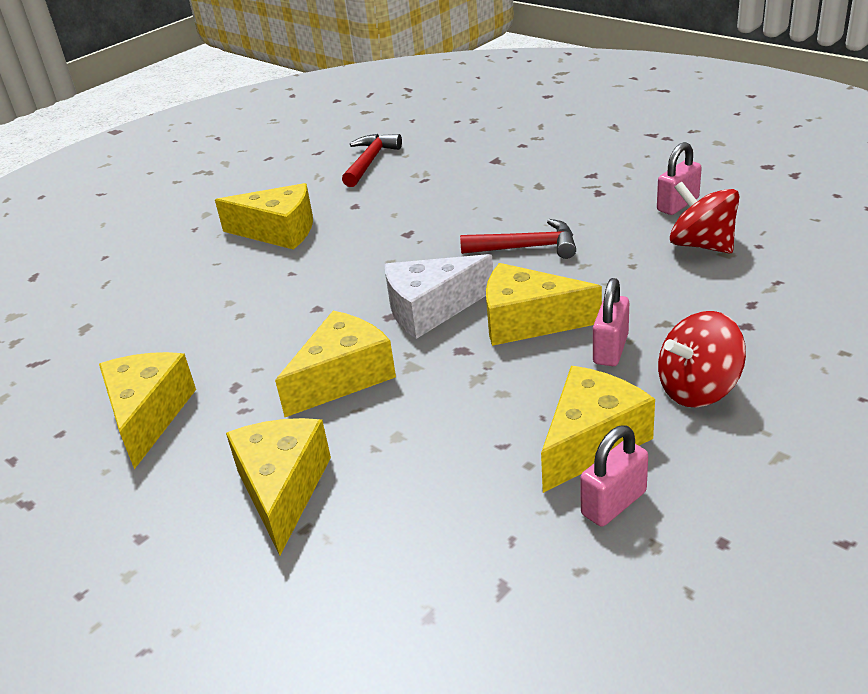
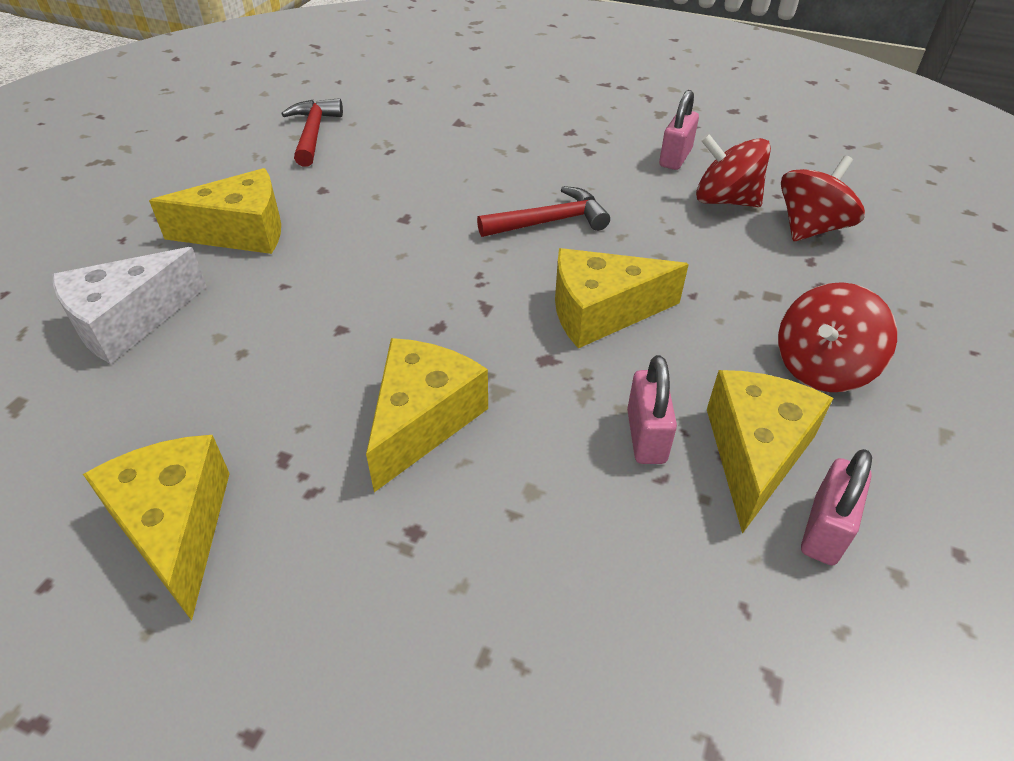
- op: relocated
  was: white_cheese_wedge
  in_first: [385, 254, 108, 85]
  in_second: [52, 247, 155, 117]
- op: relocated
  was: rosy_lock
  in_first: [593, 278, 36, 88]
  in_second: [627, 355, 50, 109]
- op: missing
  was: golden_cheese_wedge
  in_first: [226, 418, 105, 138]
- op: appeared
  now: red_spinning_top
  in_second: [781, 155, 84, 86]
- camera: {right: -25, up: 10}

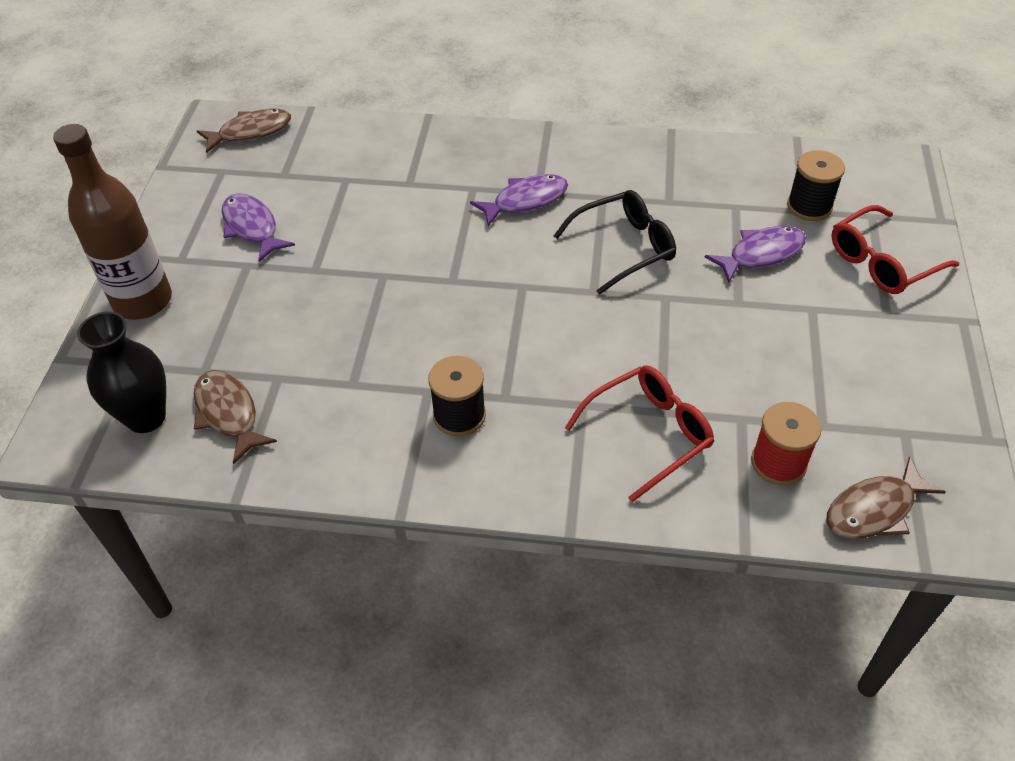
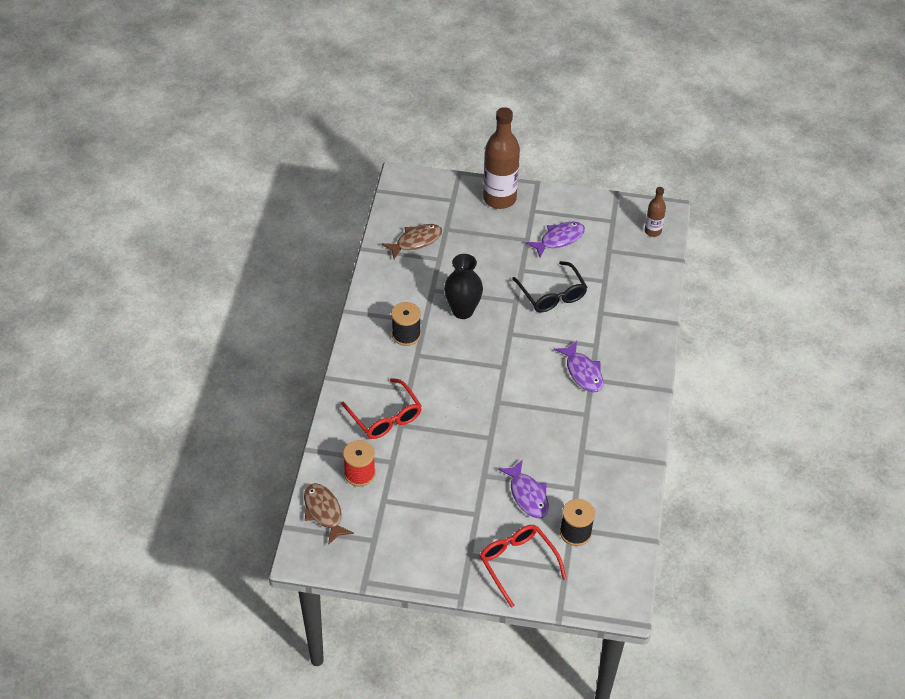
- op: exchanged
  was: russet_fish_figure
  now: russet_drink_bottle
  in_first: [197, 109, 94, 44]
  in_second: [645, 187, 21, 50]
- op: relocated
  was: jet-black_spectacles
  in_first: [554, 190, 122, 105]
  in_second: [512, 261, 75, 51]
- op: relocated
  was: jet-black_vase
  in_first: [77, 311, 89, 122]
  in_second: [444, 254, 39, 65]
- camera: {right: 90, up: 0}

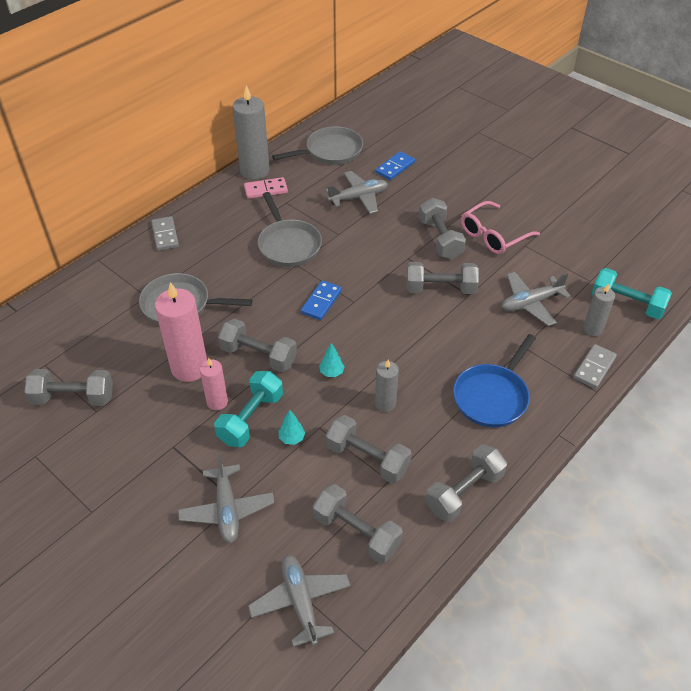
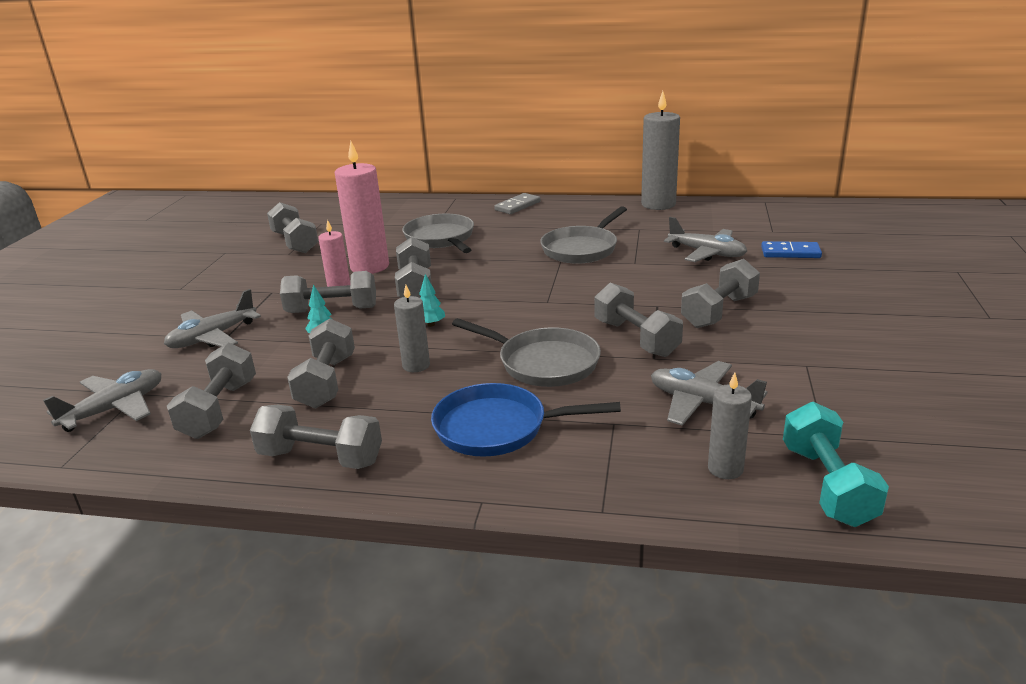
- op: relocated
  was: grey_pan
  in_first: [272, 126, 91, 39]
  in_second: [452, 318, 149, 69]
- op: missing
  was: rosy_domino_piece
  in_first: [244, 177, 44, 22]
- op: missing
  was: rosy_spectacles
  in_first: [461, 201, 79, 53]
- op: missing
  was: cobalt_domino_piece
  in_first: [301, 280, 41, 40]
- op: missing
  was: grey_domino_piece
  in_first: [573, 344, 44, 45]
- op: colour
  was: teal_hand_weight
  now: grey_hand_weight
  in_first: [214, 371, 69, 76]
  in_second: [280, 271, 96, 42]
- camera: {right: 60, up: -20}

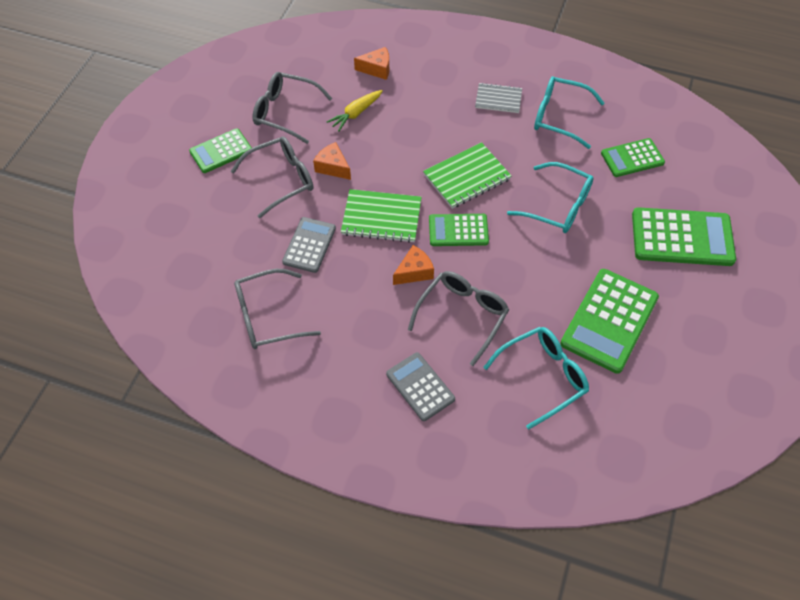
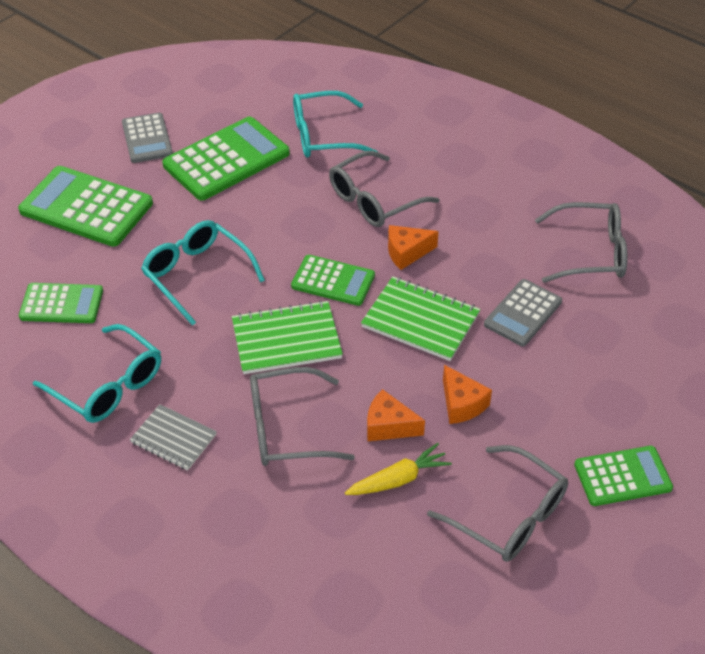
- op: relocated
  was: orange-coloured_cheese_wedge
  in_first: [354, 47, 35, 33]
  in_second: [367, 389, 58, 52]
- op: relocated
  was: grey_spectacles
  in_first: [231, 137, 82, 81]
  in_second: [250, 367, 105, 99]
- op: relocated
  was: grey_adding_machine
  in_first: [386, 352, 69, 69]
  in_second: [122, 113, 51, 50]
- camera: {right: -160, up: -10}

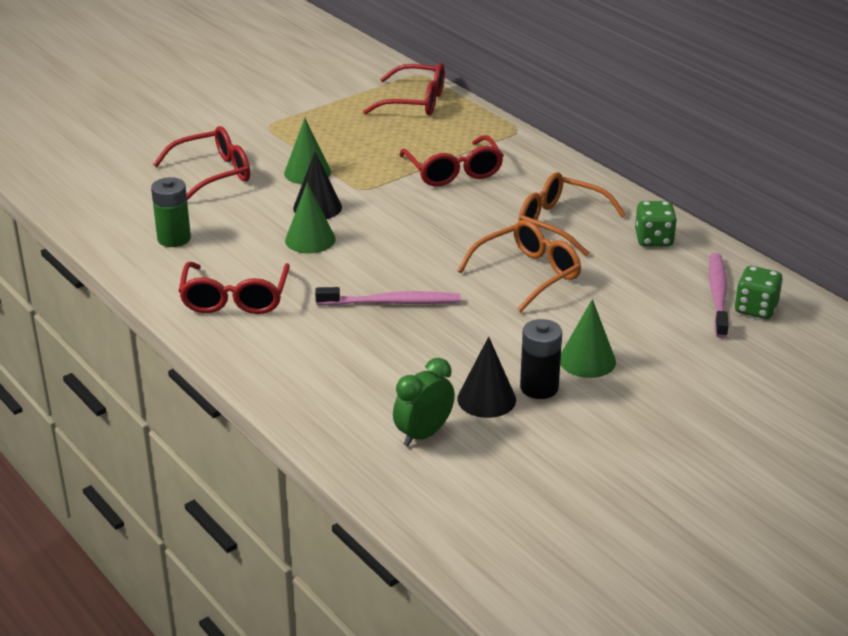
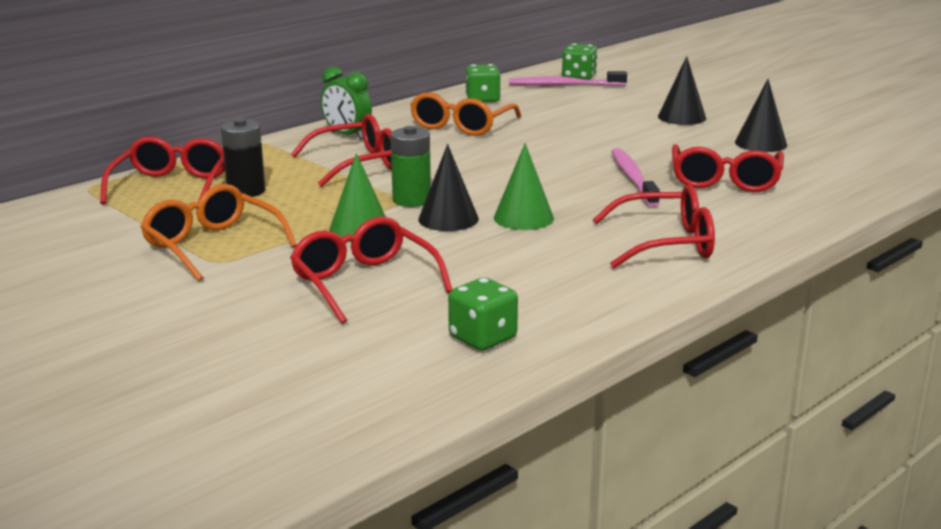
- op: relocated
  was: emerald_AA_battery
  in_first: [151, 177, 40, 70]
  in_second: [390, 126, 41, 81]
- op: relocated
  was: orange-coloured_spectacles
  in_first: [457, 220, 124, 93]
  in_second: [140, 184, 157, 97]
- op: colour
  was: emerald_cone_shape
  now: jet-black_cone_shape
  in_first: [560, 299, 56, 79]
  in_second: [658, 56, 48, 69]
- op: relocated
  was: jet-black_AA_battery
  in_first: [520, 319, 42, 80]
  in_second: [221, 118, 44, 79]
- op: relocated
  was: emerald_bedside_clock
  in_first: [393, 358, 62, 88]
  in_second: [321, 67, 51, 73]
- op: appeared
  now: red_spectacles
  in_second: [672, 144, 112, 48]
- op: appeared
  now: emerald_die
  in_second: [448, 278, 70, 73]
- camera: {right: -95, up: -10}

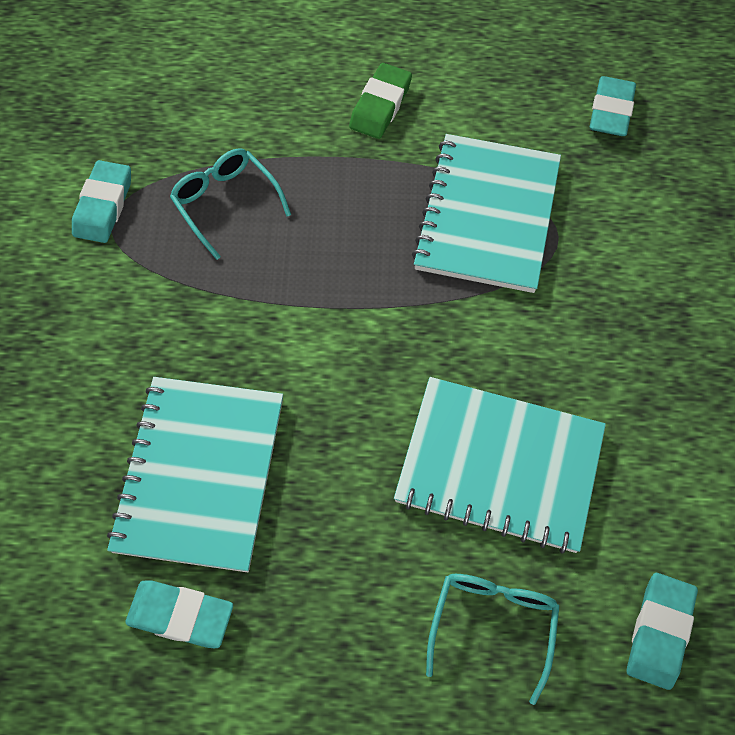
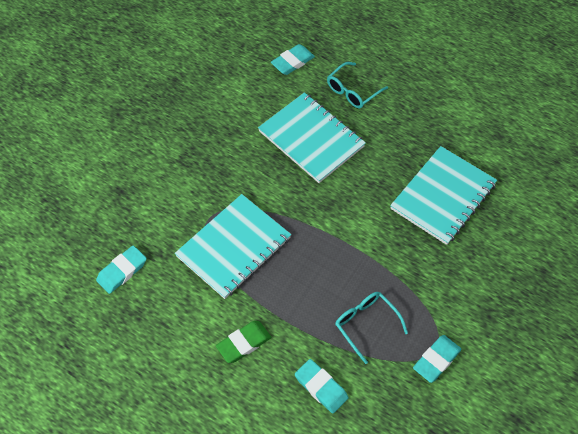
- op: spun
  was: teal_spectacles
  in_first: [170, 148, 121, 112]
  in_second: [335, 292, 73, 72]
  clockwise: 150
- op: relocated
  was: teal_pencil_eraser
  in_first: [125, 580, 108, 68]
  in_second: [295, 359, 54, 55]
- camera: {right: -150, up: -5}

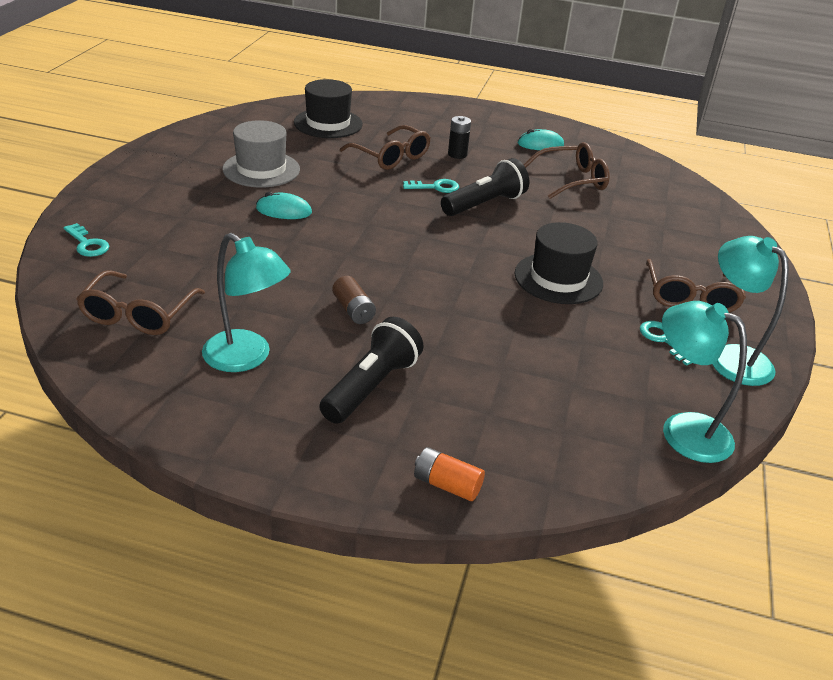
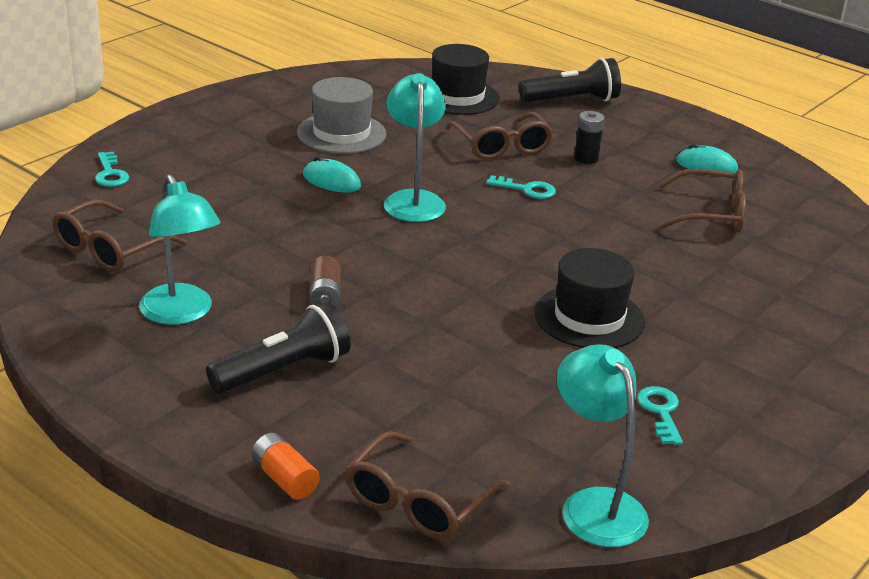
- op: relocated
  was: jet-black_pocket_torch
  in_first: [441, 158, 88, 58]
  in_second: [519, 58, 102, 45]
- op: relocated
  was: teal_lamp
  in_first: [712, 236, 77, 150]
  in_second: [384, 73, 62, 149]
- op: relocated
  was: russet_spectacles
  in_first: [646, 259, 100, 54]
  in_second: [345, 431, 165, 109]
- camera: {right: 25, up: -5}

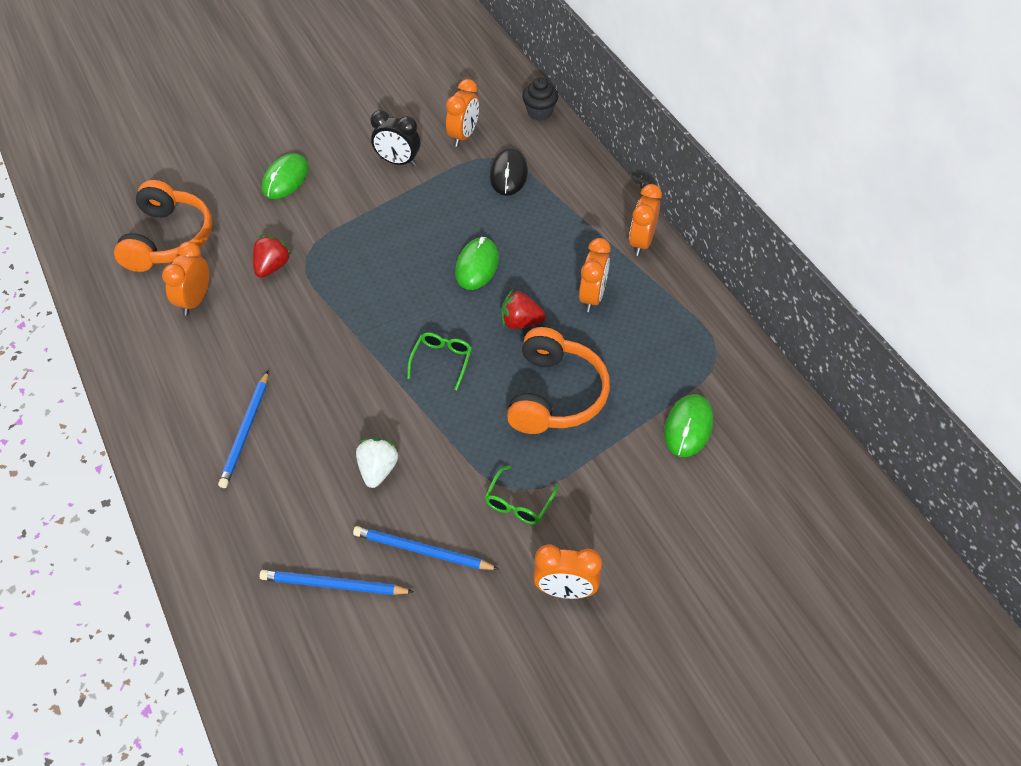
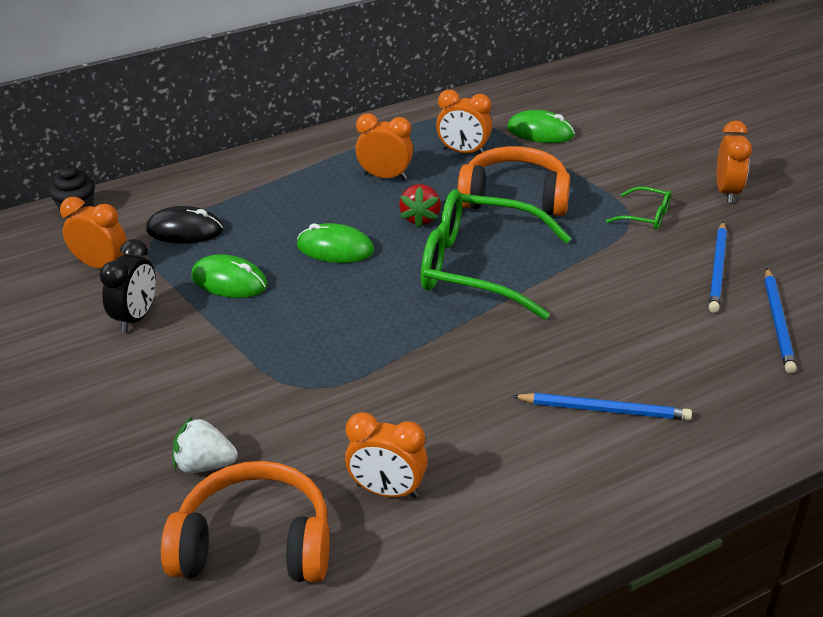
- op: relocated
  was: emerald_computer_mouse
  in_first: [262, 153, 47, 46]
  in_second: [192, 254, 76, 44]
- op: relocated
  was: orange-coloured_bedside_clock
  in_first: [629, 184, 33, 72]
  in_second: [436, 89, 56, 65]
- op: missing
  was: red_toy_strawberry
  in_first: [253, 236, 39, 42]
- op: size
  was: emerald_spectacles
  in_first: [407, 333, 65, 57]
  in_second: [421, 189, 150, 131]
  ratio: 2.31
- op: relocated
  was: white_toy_strawberry
  in_first: [356, 438, 43, 50]
  in_second: [173, 417, 65, 56]
- camera: {right: -90, up: -15}

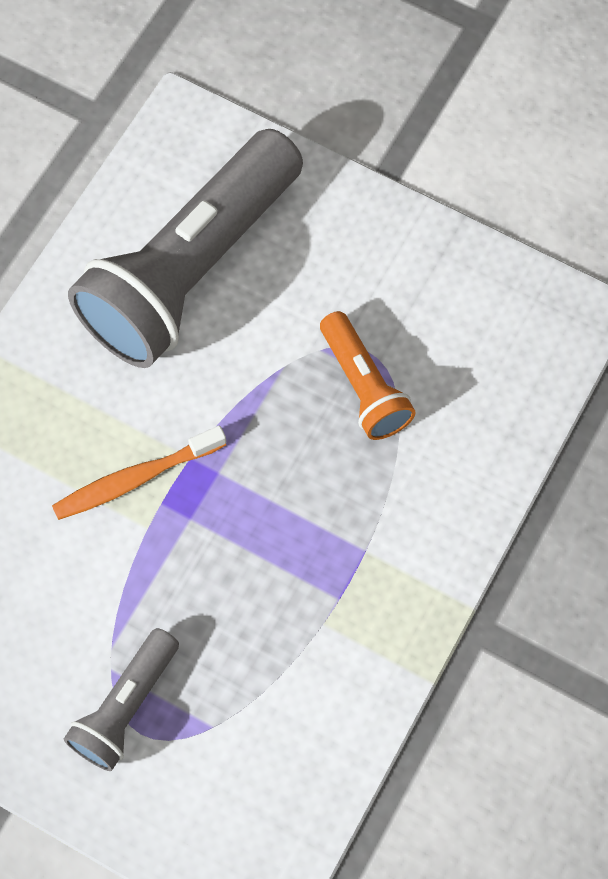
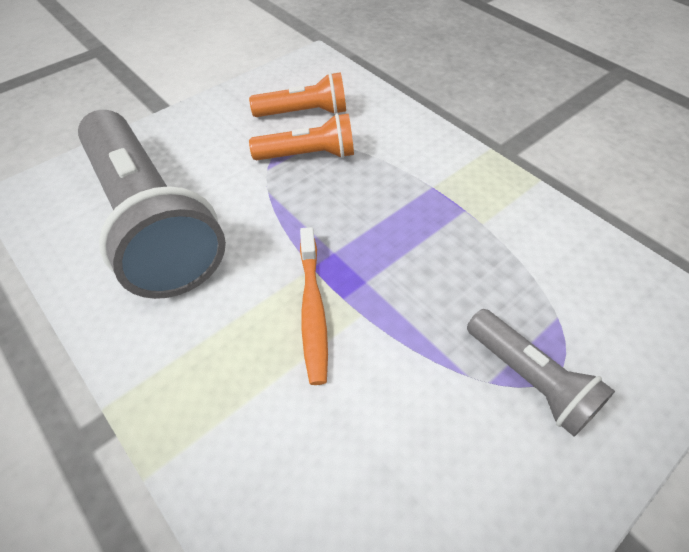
- op: appeared
  now: orange-coloured_pocket_torch
  in_second: [249, 72, 97, 45]
- camera: {right: -70, up: -15}

